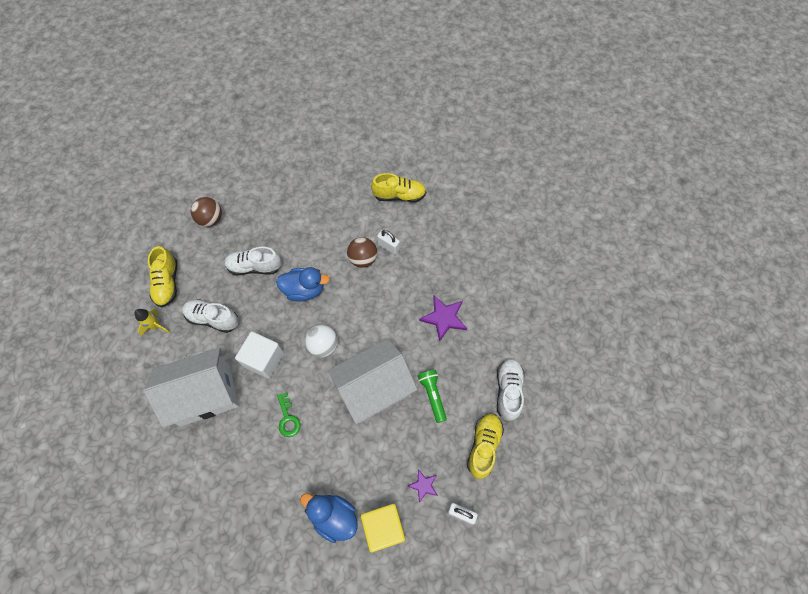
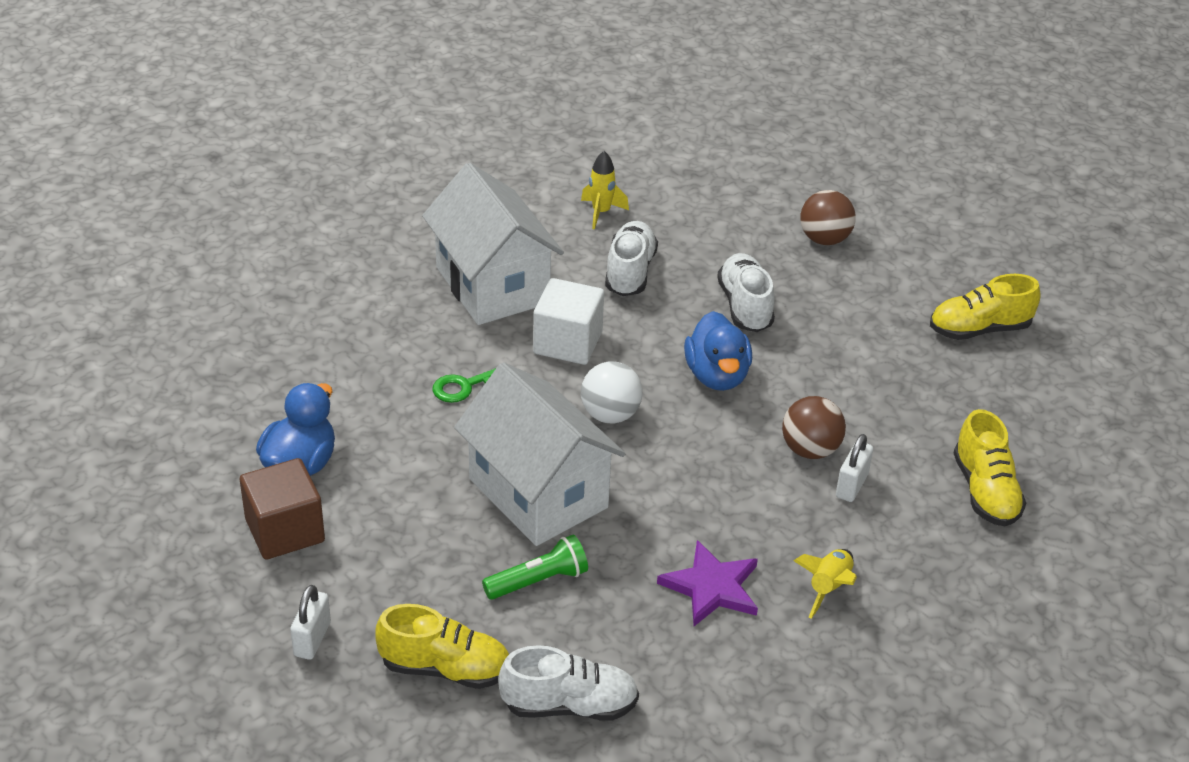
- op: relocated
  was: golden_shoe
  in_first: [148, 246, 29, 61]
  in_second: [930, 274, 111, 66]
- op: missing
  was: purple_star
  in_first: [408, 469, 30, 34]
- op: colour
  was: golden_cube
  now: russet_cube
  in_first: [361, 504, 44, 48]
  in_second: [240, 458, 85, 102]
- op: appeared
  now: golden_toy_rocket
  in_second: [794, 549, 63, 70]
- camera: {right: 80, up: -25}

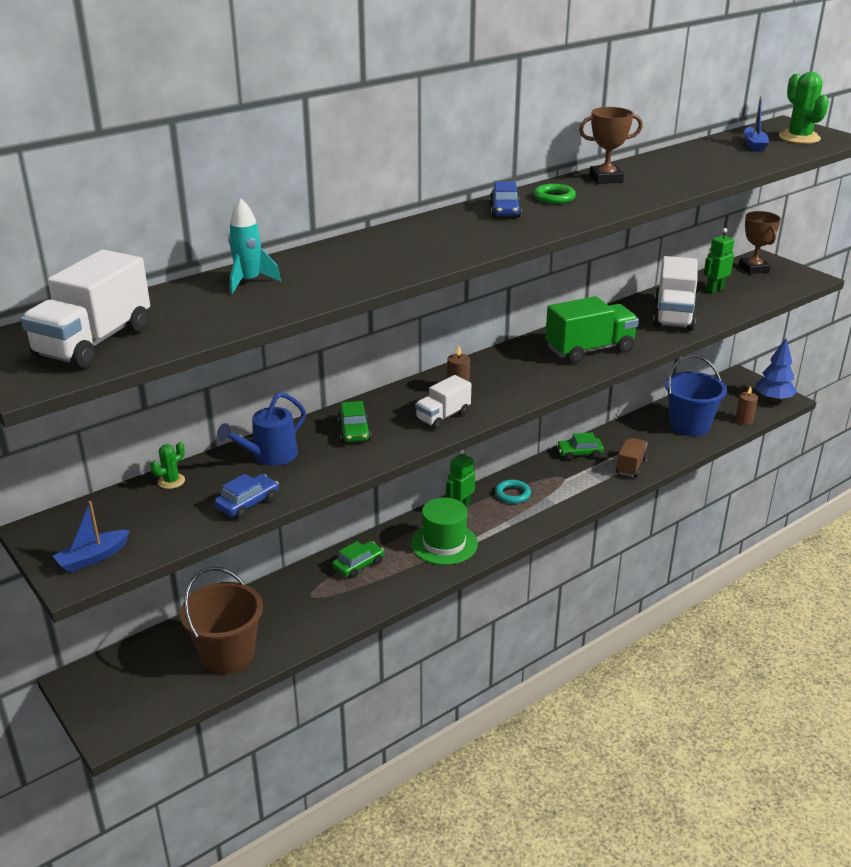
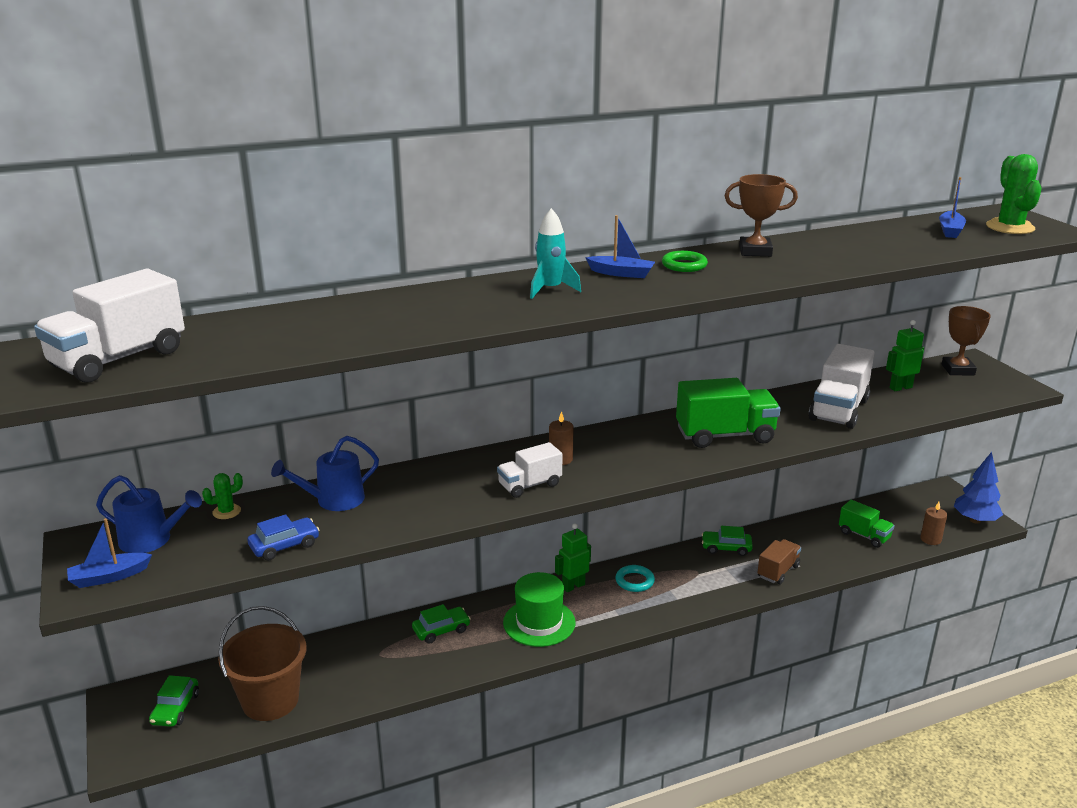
- op: exchanged
  was: cobalt_automobile
  now: cobalt_sailboat
  in_first: [490, 182, 32, 35]
  in_second: [585, 215, 70, 63]
- op: relocated
  was: teal_toy_rocket
  in_first: [228, 199, 53, 95]
  in_second: [530, 208, 51, 91]
- op: exchanged
  was: cobalt_pail
  now: emerald_truck
  in_first: [665, 355, 62, 81]
  in_second: [839, 500, 55, 48]
- op: relocated
  was: emerald_automobile
  in_first: [338, 401, 33, 41]
  in_second: [149, 675, 50, 52]
- op: appeared
  now: cobalt_watering_can
  in_second: [96, 475, 106, 78]
- camera: {right: 15, up: -5}

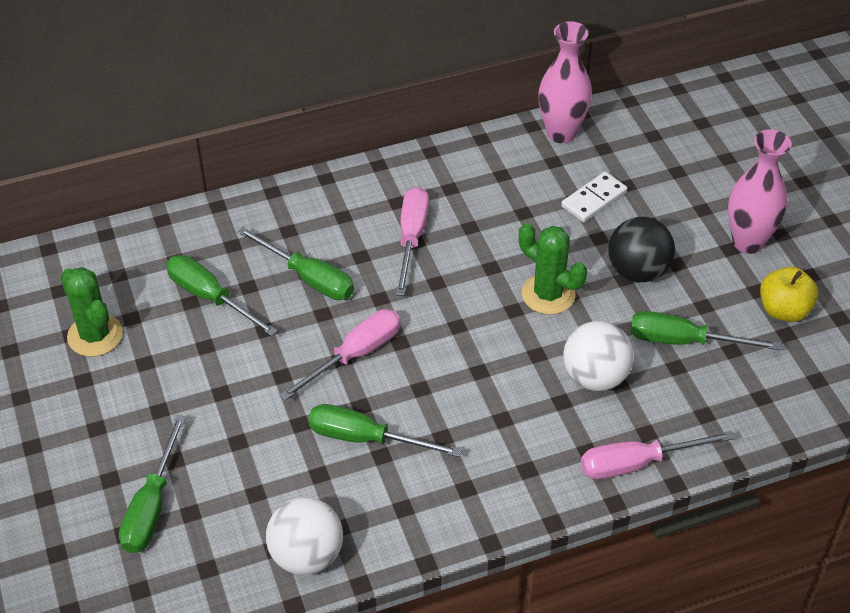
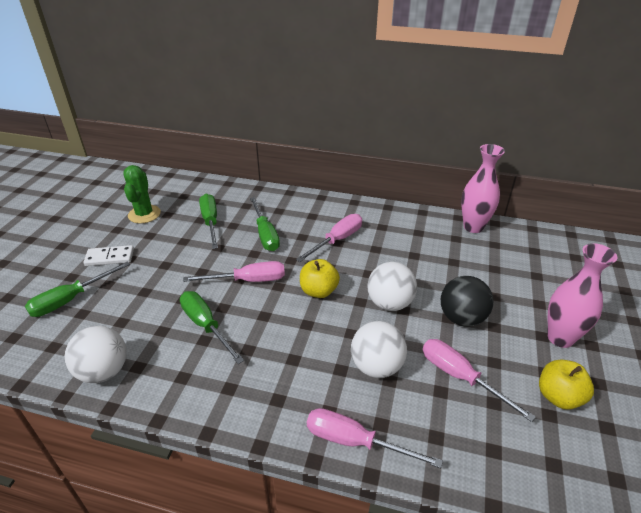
- op: relocated
  was: white_domino_piece
  in_first: [561, 172, 66, 50]
  in_second: [83, 245, 51, 21]
- op: exchanged
  was: emerald_cactus
  now: white_play_ball
  in_first: [519, 223, 68, 92]
  in_second: [367, 262, 50, 49]
- op: colour
  was: emerald_flat_screwdriver
  now: rosy_flat_screwdriver
  in_first: [631, 311, 150, 39]
  in_second: [423, 339, 113, 83]
- op: appeared
  now: golden_apple_fruit
  in_second: [300, 259, 40, 39]
- camera: {right: 35, up: -10}

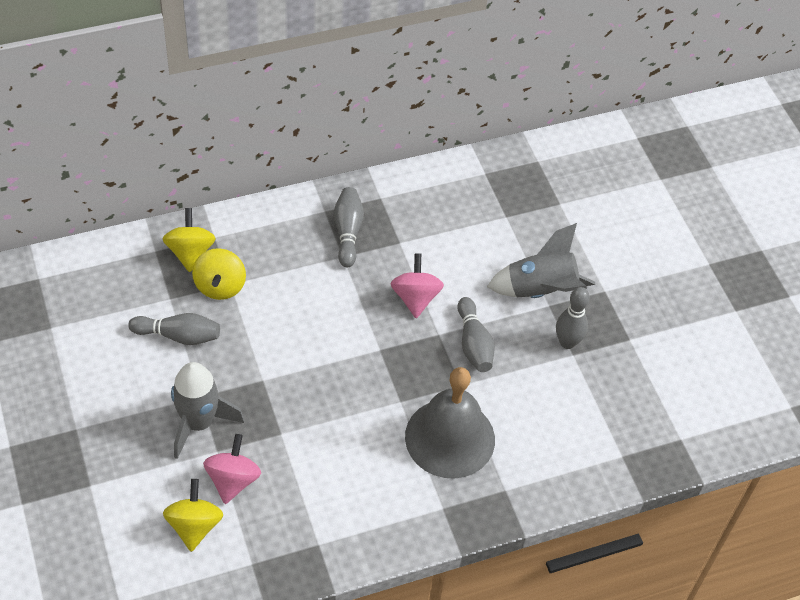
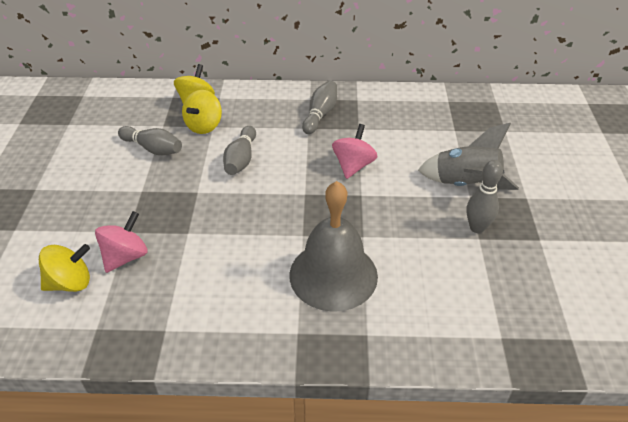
- op: relocated
  was: grey_skittle
  in_first: [457, 297, 38, 75]
  in_second: [223, 126, 33, 49]
- op: missing
  was: grey_toy_rocket
  in_first: [171, 362, 73, 97]
- op: spun
  was: golden_spinning_top
  in_first: [163, 479, 60, 73]
  in_second: [39, 244, 51, 48]
  clockwise: 45
- camera: {right: 25, up: -10}

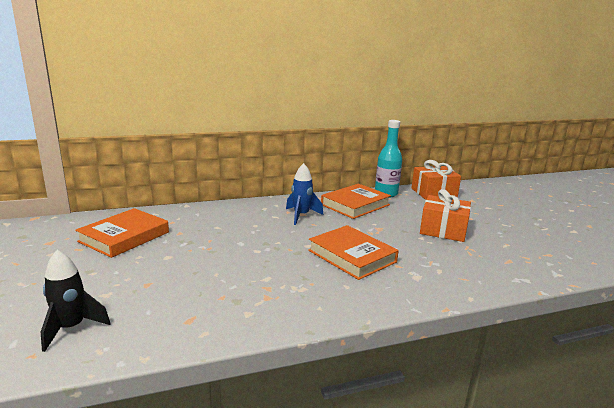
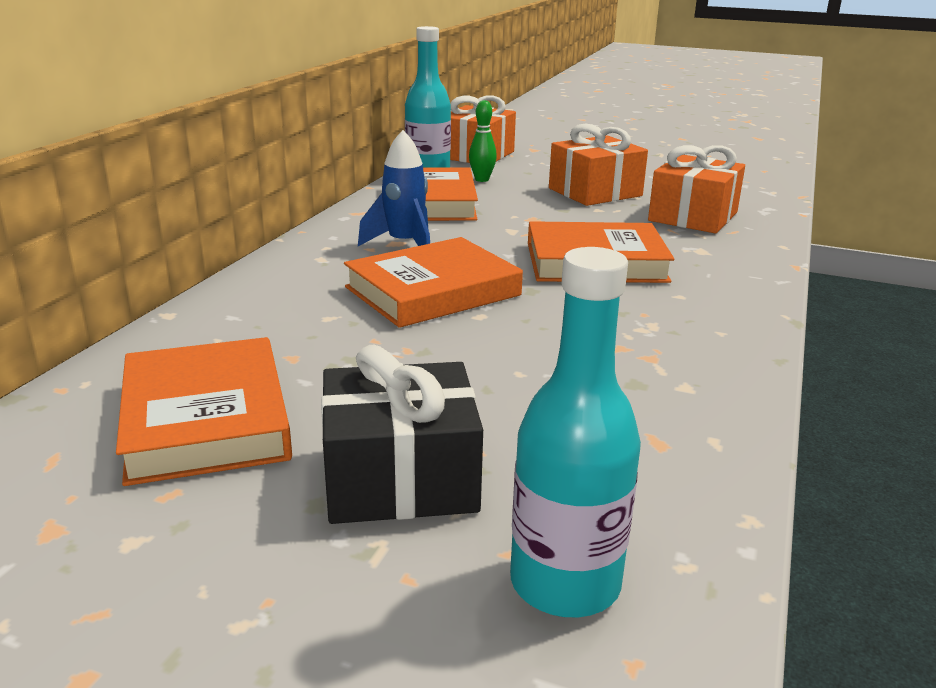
- op: exchanged
  was: jet-black_toy_rocket
  now: teal_drink_bottle
  in_first: [41, 250, 70, 102]
  in_second: [510, 247, 131, 370]
- op: appeared
  now: emerald_skittle
  in_second: [469, 100, 28, 82]
- op: appeared
  now: orange-coloured_present
  in_second: [648, 145, 97, 88]
- op: appeared
  now: orange-coloured_book
  in_second: [344, 237, 179, 91]
- op: appeared
  now: jet-black_present
  in_second: [321, 345, 162, 179]
- camera: {right: -50, up: 5}

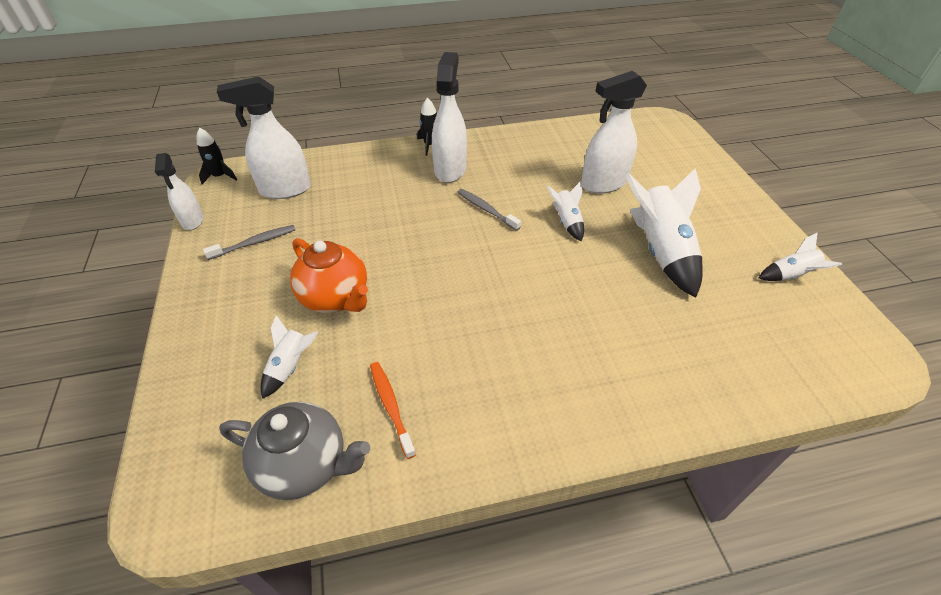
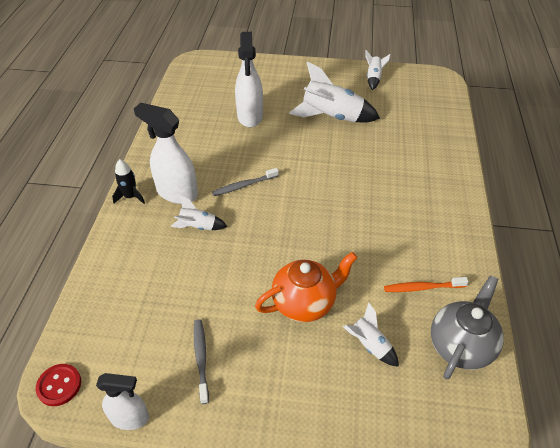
- op: missing
  was: white_spray_cleaner
  in_first: [217, 76, 94, 123]
- op: exchanged
  was: jet-black_toy_rocket
  now: red_shirt_button
  in_first: [197, 127, 40, 57]
  in_second: [36, 364, 45, 42]
- op: relocated
  was: white_toy_rocket
  in_first: [547, 182, 37, 59]
  in_second: [171, 195, 56, 35]
- camera: {right: -70, up: 0}

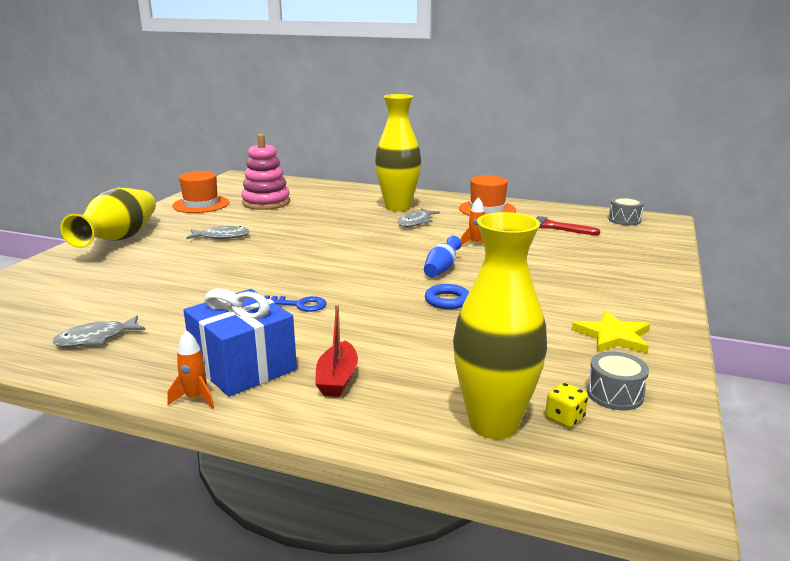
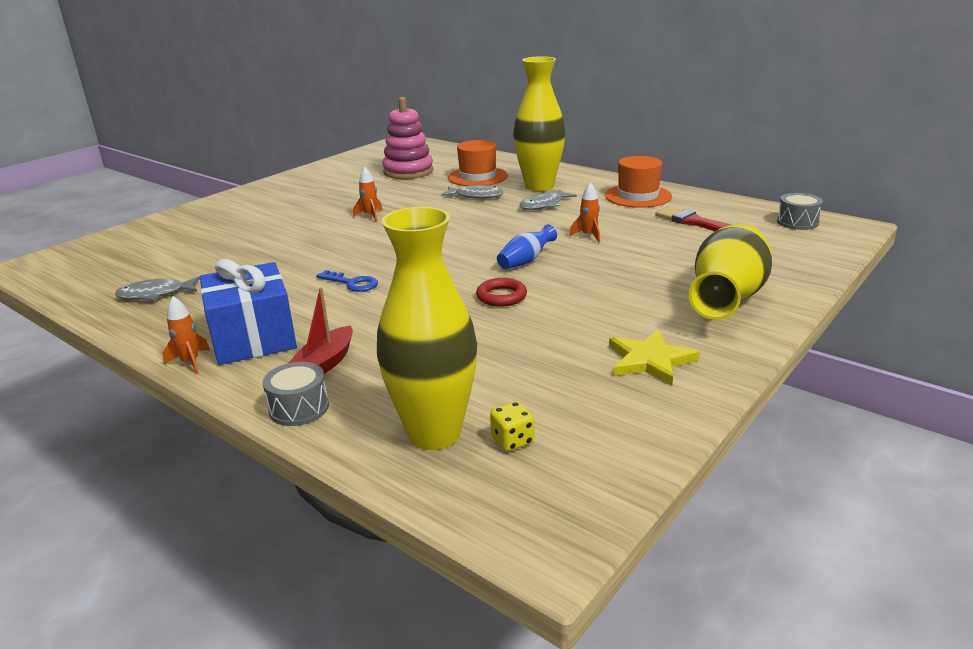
- op: relocated
  was: orange-coloured_tall_hat
  in_first: [172, 171, 57, 42]
  in_second: [448, 140, 60, 46]
- op: relocated
  was: golden_vase
  in_first: [60, 188, 96, 60]
  in_second: [689, 224, 83, 96]
- op: relocated
  was: grey_fish_figure
  in_first: [186, 226, 64, 13]
  in_second: [441, 185, 63, 14]
- op: colour
  was: cobalt_ring
  now: red_ring
  in_first: [425, 284, 44, 25]
  in_second: [476, 278, 51, 29]
- op: relocated
  was: grey_drum
  in_first: [587, 351, 62, 59]
  in_second: [263, 362, 66, 64]
- op: appeared
  now: orange-coloured_toy_rocket
  in_second: [353, 167, 30, 55]
- camera: {right: 20, up: 5}

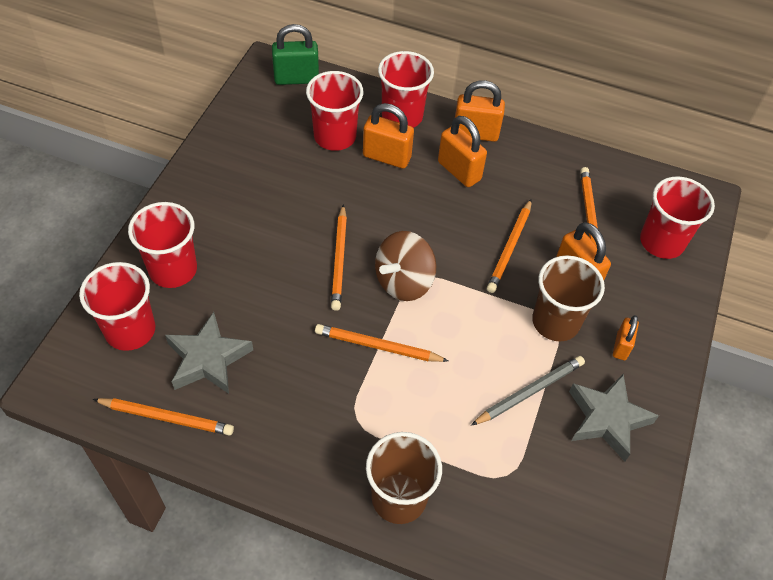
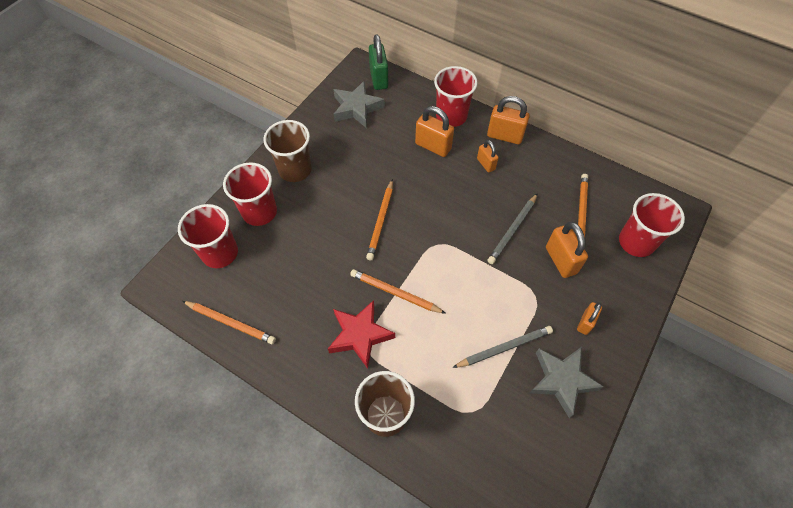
- op: spun
  was: emerald_lock
  in_first: [272, 24, 47, 61]
  in_second: [369, 34, 19, 56]
  clockwise: 75
- op: missing
  was: red_cup
  in_first: [306, 71, 57, 80]
- op: size
  was: orange-coloured_lock
  in_first: [438, 116, 49, 71]
  in_second: [477, 140, 22, 33]
  ratio: 0.6
- op: colour
  was: orange-coloured_wooden_pencil
  now: grey_wooden_pencil
  in_first: [487, 199, 45, 94]
  in_second: [487, 193, 51, 71]
- op: missing
  was: russet_spinning_top
  in_first: [375, 231, 61, 70]
- op: relocated
  was: russet_cup
  in_first: [532, 255, 73, 86]
  in_second: [263, 120, 49, 62]
- op: relocated
  was: grey_star
  in_first: [165, 312, 88, 82]
  in_second: [334, 81, 51, 47]
- op: appeared
  now: red_star
  in_second: [328, 300, 67, 69]
- camera: {right: 15, up: 5}

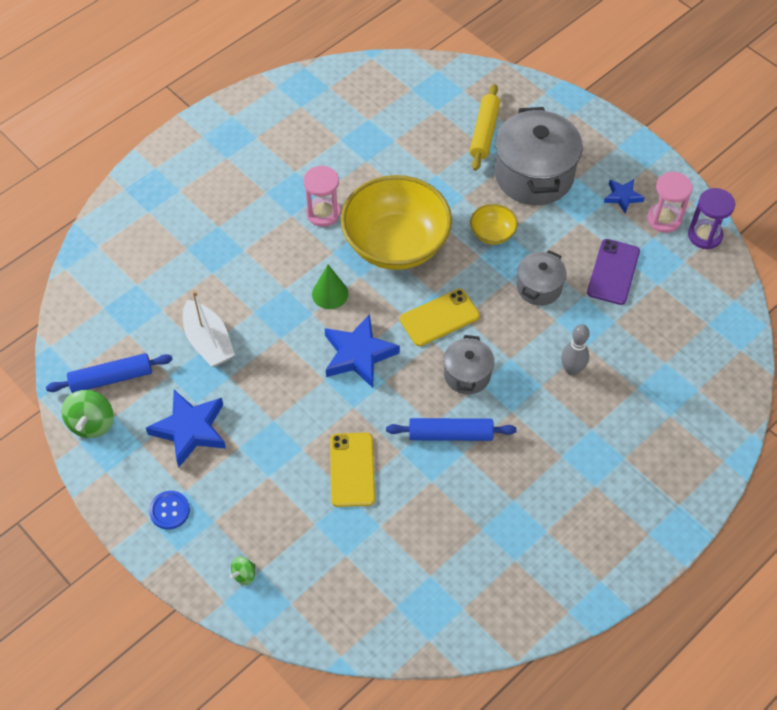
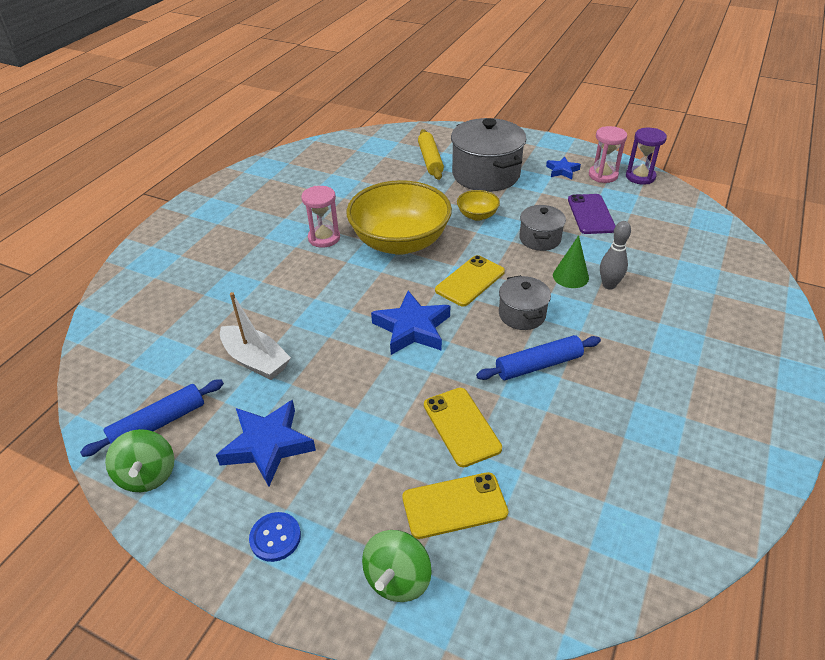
- op: relocated
  was: emerald_cone_shape
  in_first: [312, 265, 36, 44]
  in_second: [553, 235, 36, 53]
- op: size
  was: emerald_spinning_top
  in_first: [230, 557, 26, 28]
  in_second: [362, 530, 70, 72]
  ratio: 1.88
- op: appeared
  now: golden_mobile_phone
  in_second: [402, 472, 106, 67]
- camera: {right: -20, up: -15}

